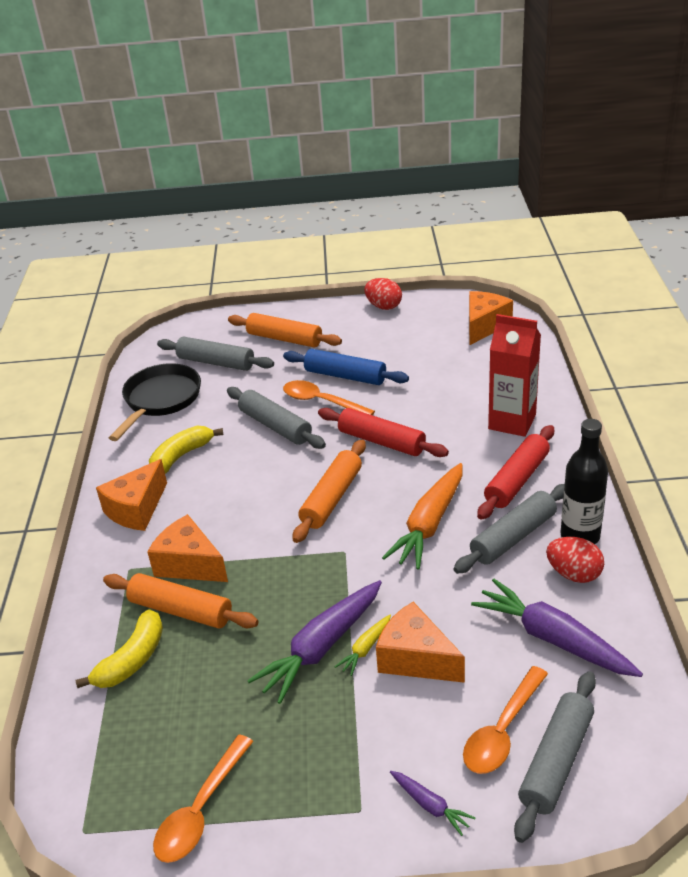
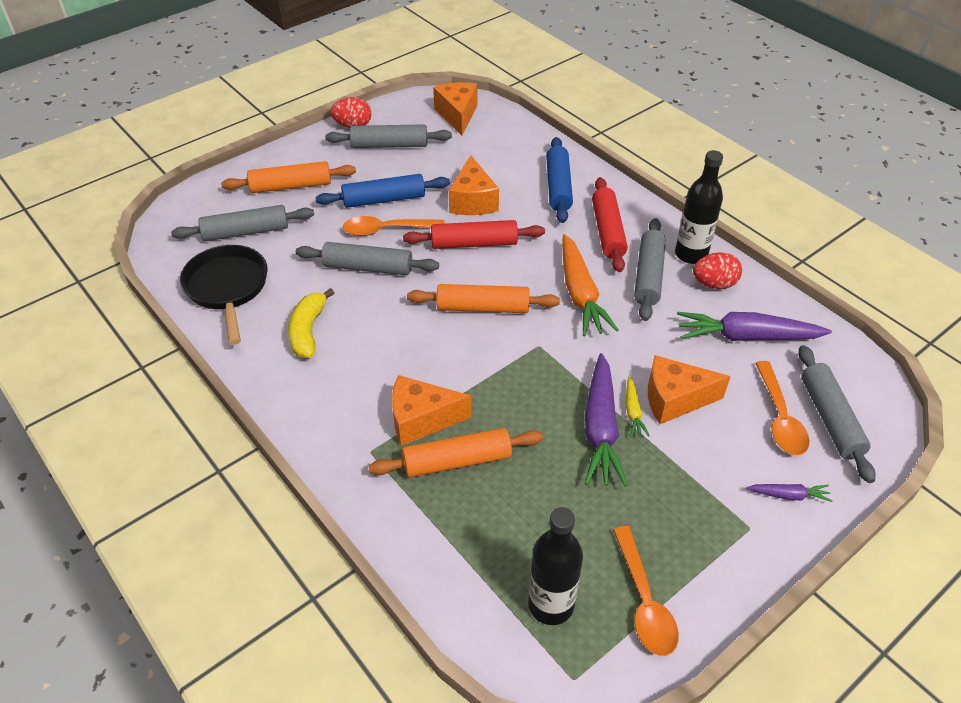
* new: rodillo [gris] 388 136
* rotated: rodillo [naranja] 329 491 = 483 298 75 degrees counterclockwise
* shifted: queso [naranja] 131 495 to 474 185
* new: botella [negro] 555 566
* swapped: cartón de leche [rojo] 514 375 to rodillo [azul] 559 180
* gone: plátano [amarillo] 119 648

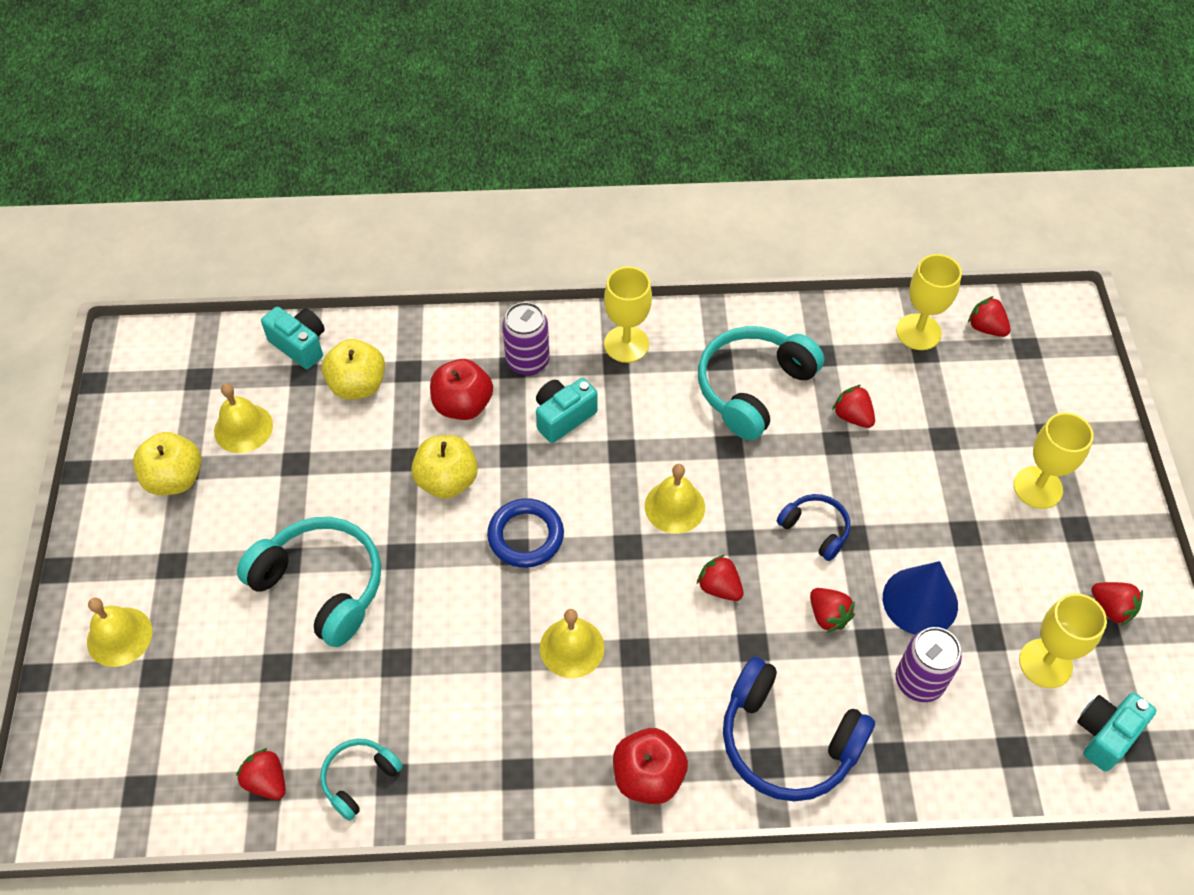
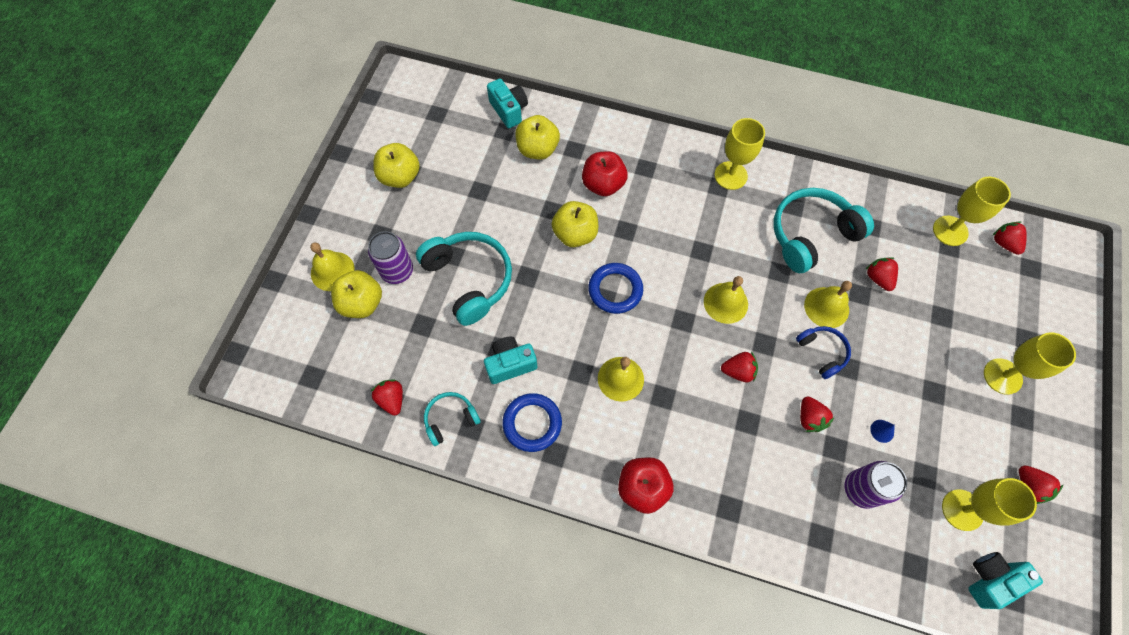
* new: manzana [amarillo] 356 294
* shifted: lata [morado] 526 339 to 390 257
* shifted: cámara [turquesa] 567 410 to 510 360
* new: anillo [azul] 532 422
* rotated: fresa [rojo] 720 578 = 739 367 120 degrees clockwise
* shifted: campana [amarillo] 243 418 to 828 304
* scaled: cono [azul] 920 598 = 882 431 x0.41
* gone: auriculares [azul] 799 729

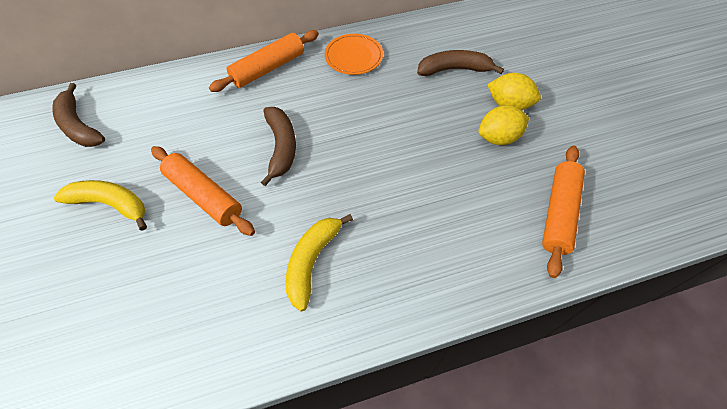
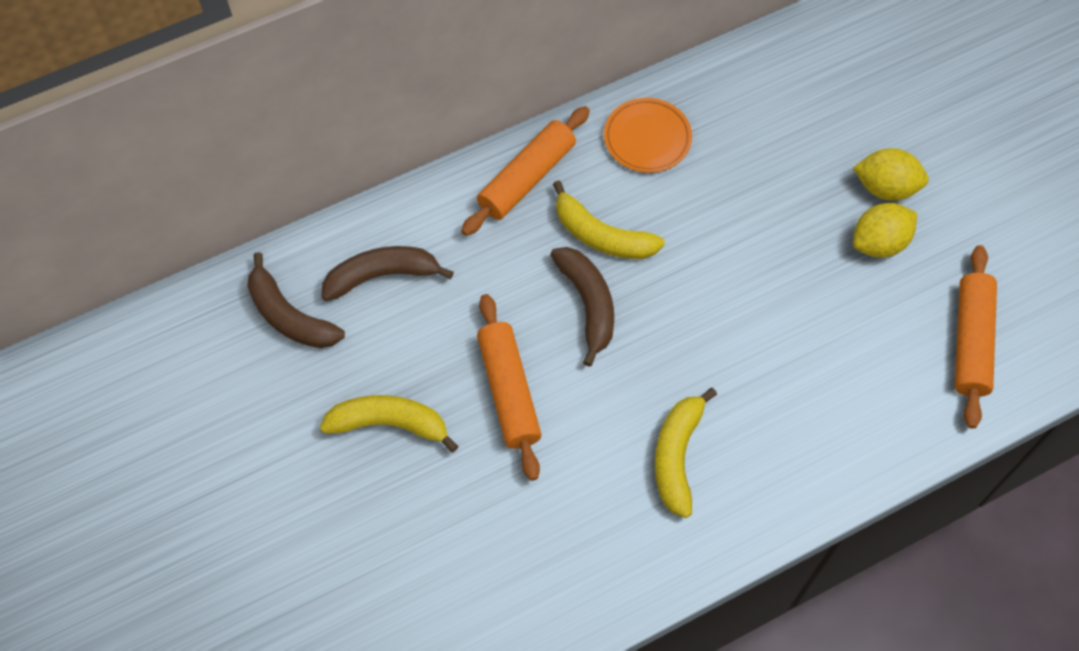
* shifted: plátano [marrón] 460 63 to 388 273
* rotated: rodillo [naranja] 203 191 = 509 387 45 degrees clockwise
* new: plátano [amarillo] 609 219

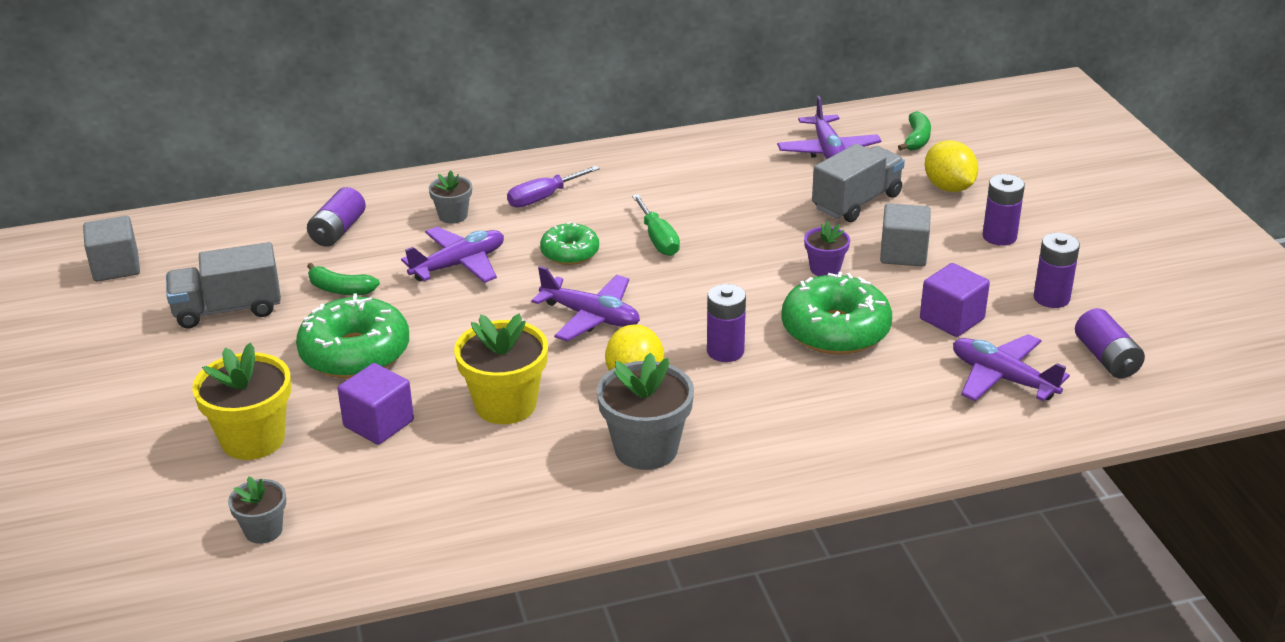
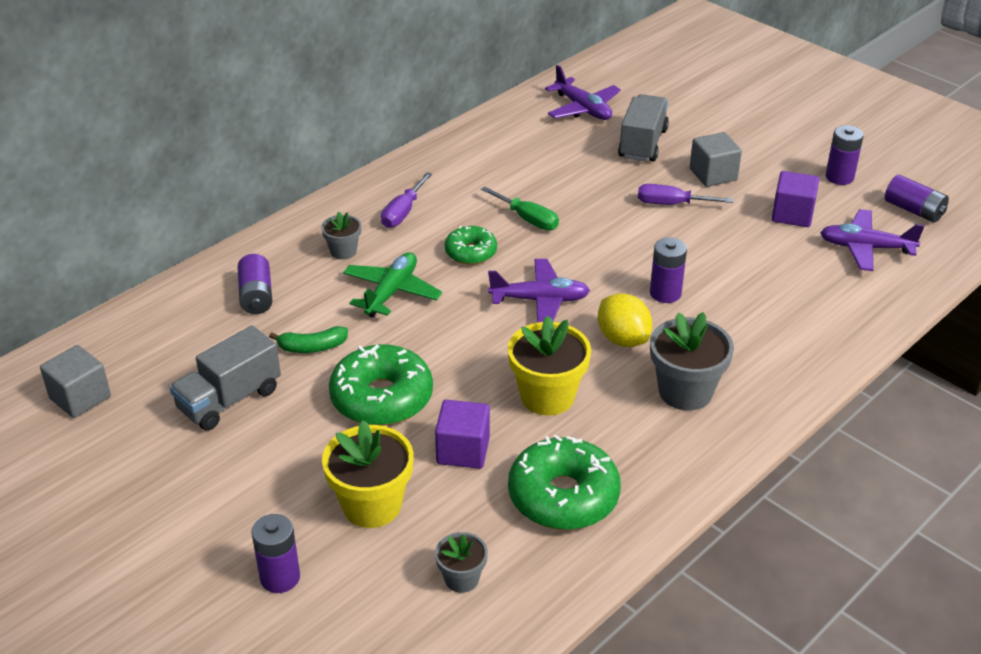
* shifted: pila [morado] 1004 210 to 275 553
* repainted: avión [morado] 452 255 to avión [verde] 392 284
* shifted: rosquilla [verde] 836 313 to 564 482
* swapped: maceta [morado] 827 248 to destornillador [morado] 685 194
* gone: plátano [verde] 914 131
* gone: limón [amarillo] 951 166

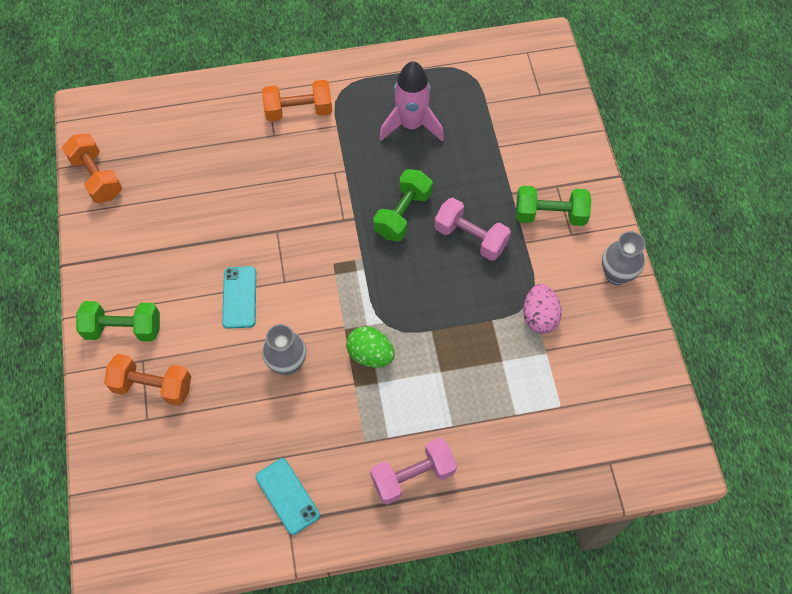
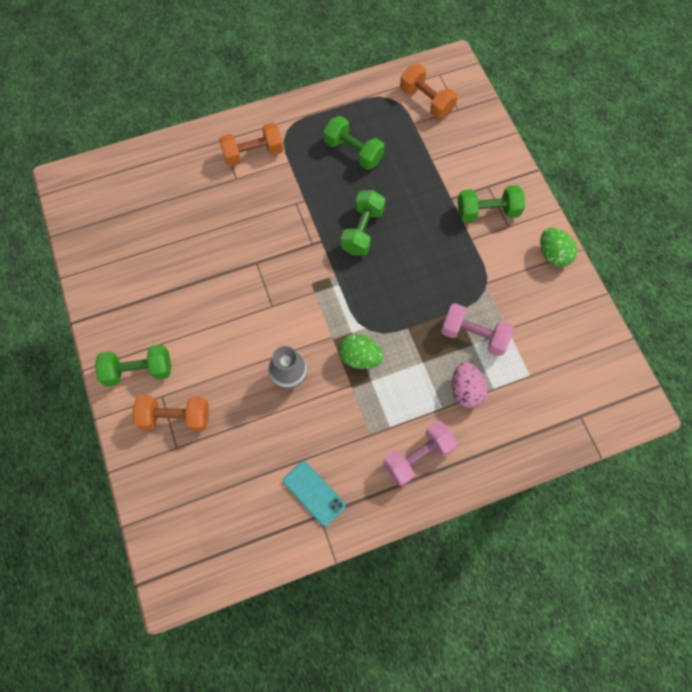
* swapped: cohete [rosa] 411 101 to mancuerna [verde] 354 143
* shifted: mancuerna [naranja] 92 168 to 429 91
* shifted: mancuerna [rosa] 472 229 to 477 329
* shifted: huevo [rosa] 542 309 to 469 385
* swapped: florero [gris] 623 258 to huevo [verde] 558 247
* gone: móvil [turquesa] 239 297

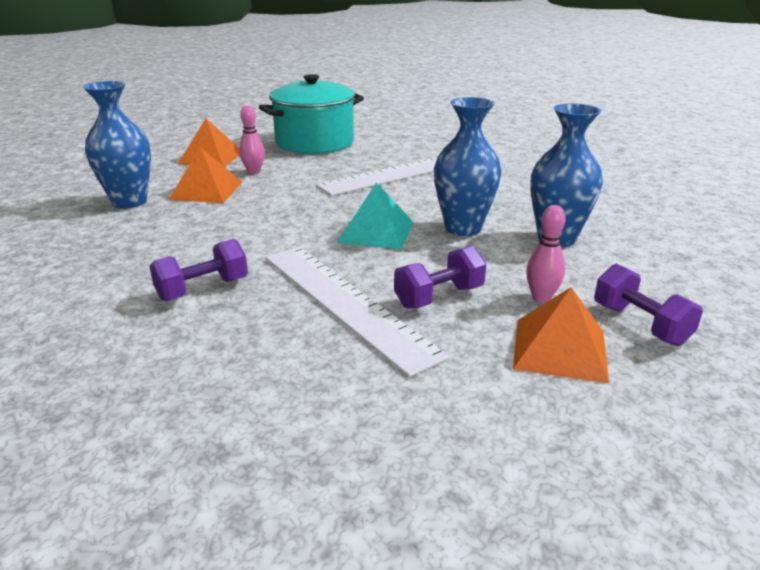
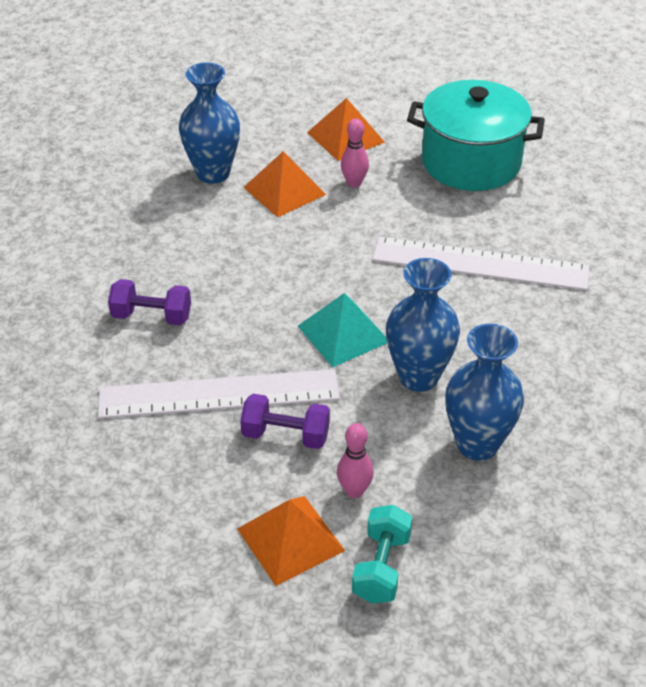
* rotated: regla [blanco] 357 312 = 219 394 75 degrees clockwise
* repainted: mancuerna [morado] 648 304 to mancuerna [turquesa] 382 554

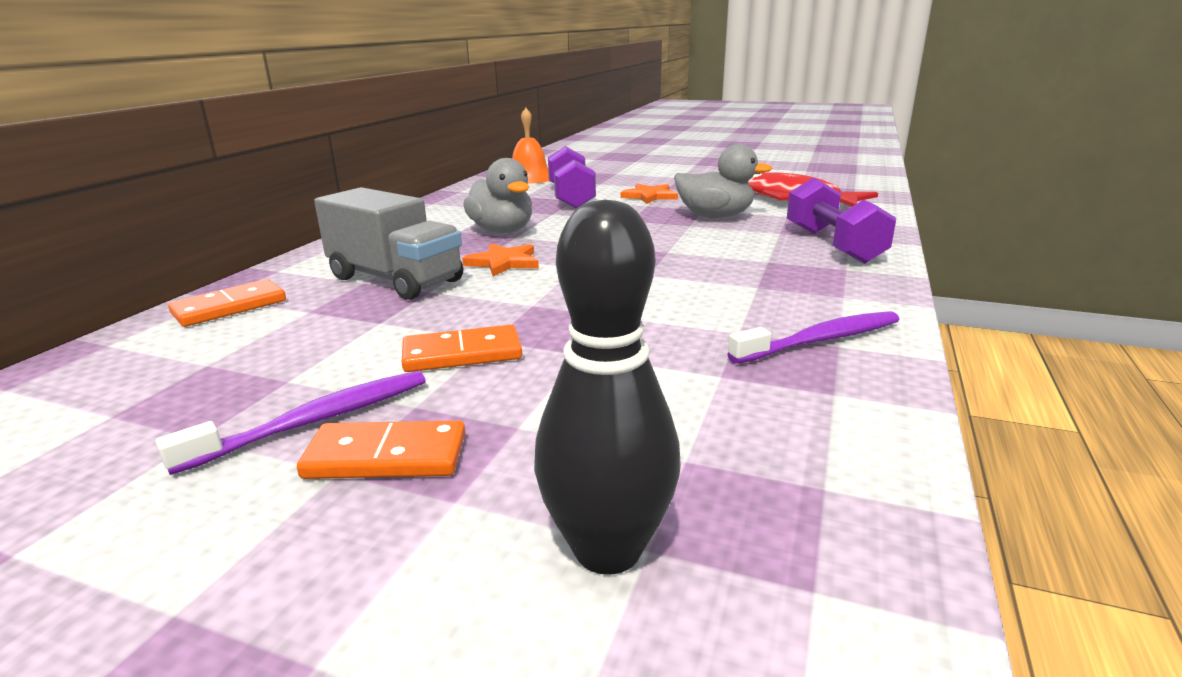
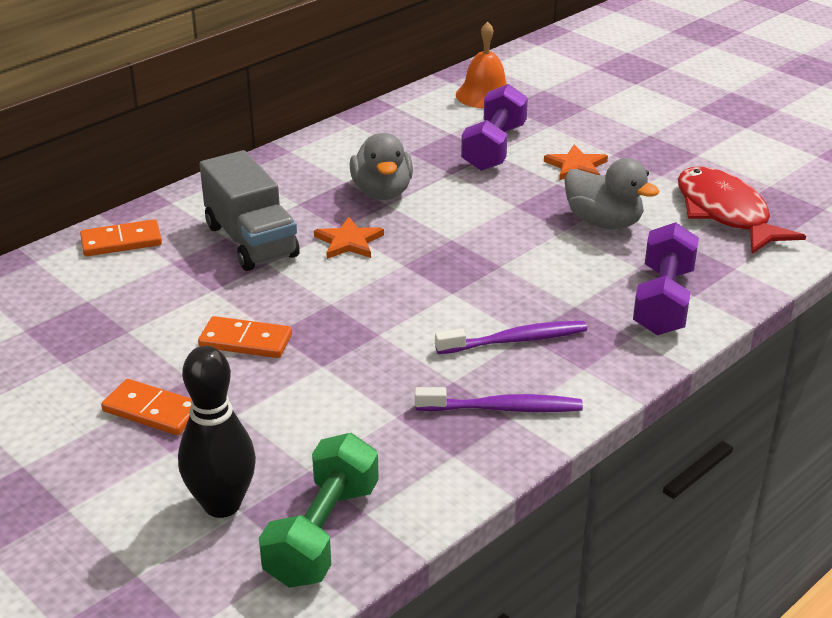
* new: mancuerna [verde] 319 510
* shifted: cepillo de dientes [morado] 291 423 to 511 337

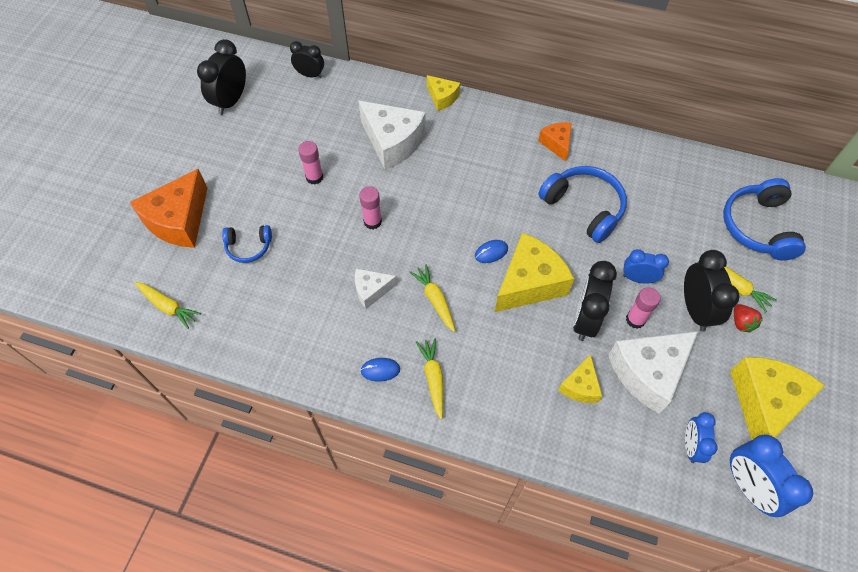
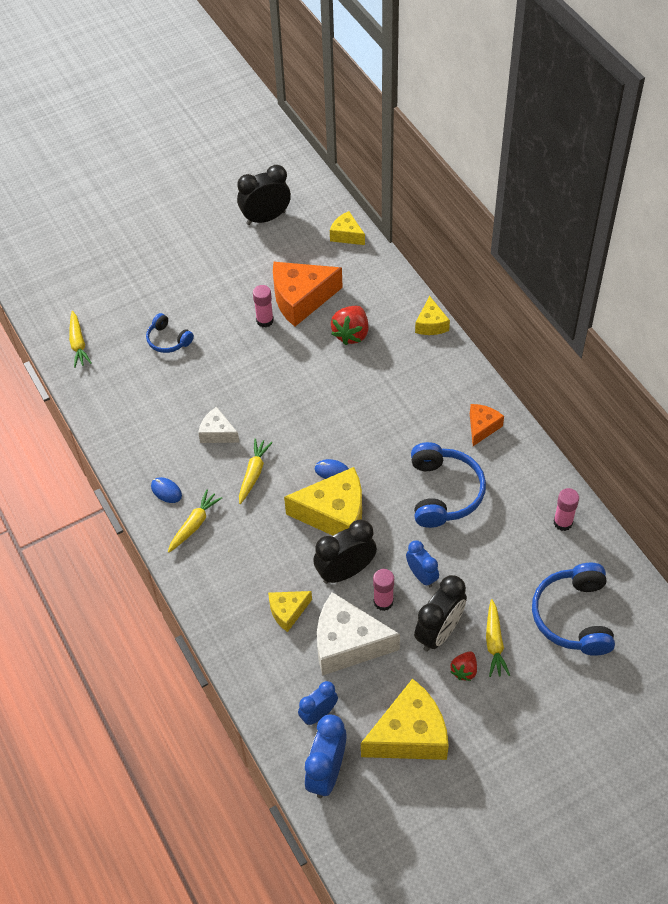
* shifted: queso [naranja] 168 208 to 308 294
* swapped: despertador [negro] 307 59 to queso [amarillo] 347 228
* swapped: queso [blanco] 392 135 to fresa [rojo] 350 325
* rotated: auriculares [azul] 764 219 = 573 609 45 degrees counterclockwise
* shifted: barra de pegamento [rosa] 370 207 to 566 509

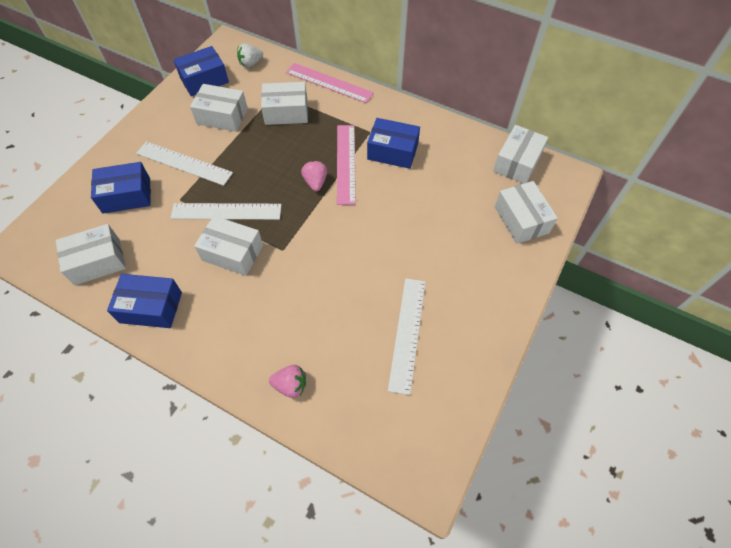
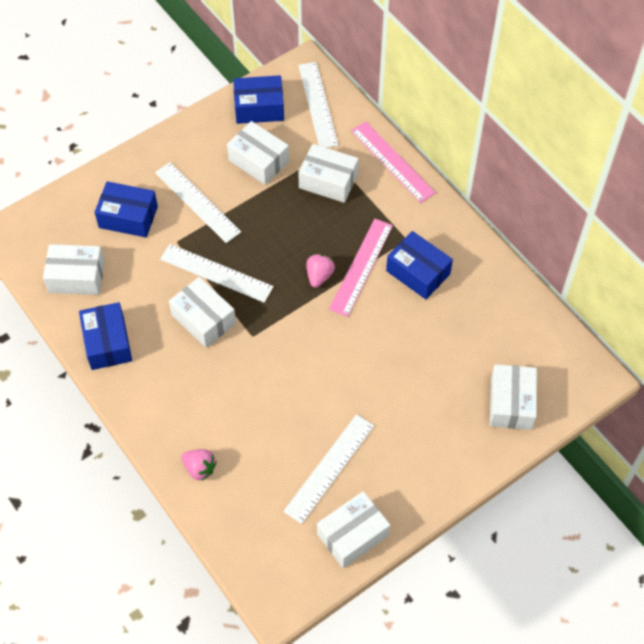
* rotated: caja [azul] 144 301 = 105 336 45 degrees clockwise
* swapped: fresa [blanco] 250 55 to regla [blanco] 318 105
* shifted: caja [blanco] 520 154 to 353 529

